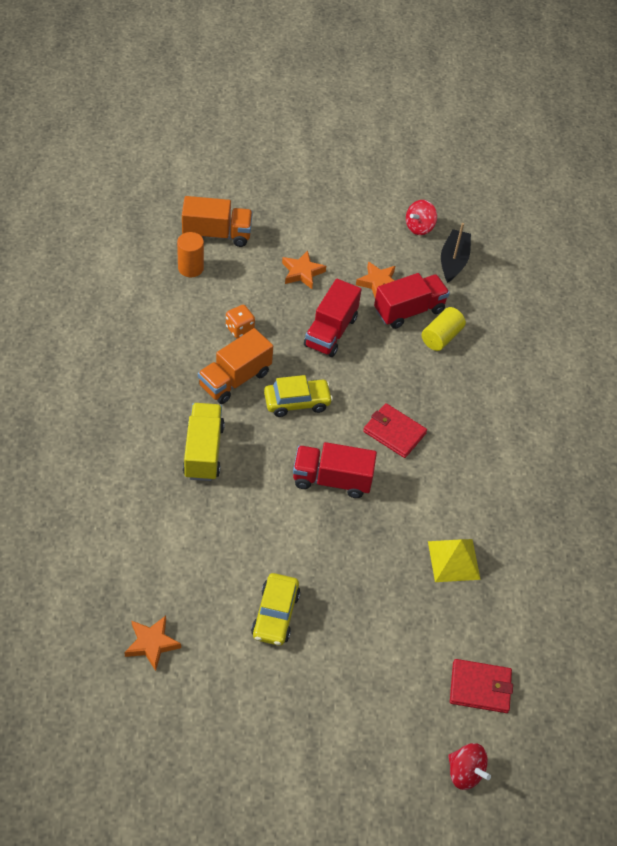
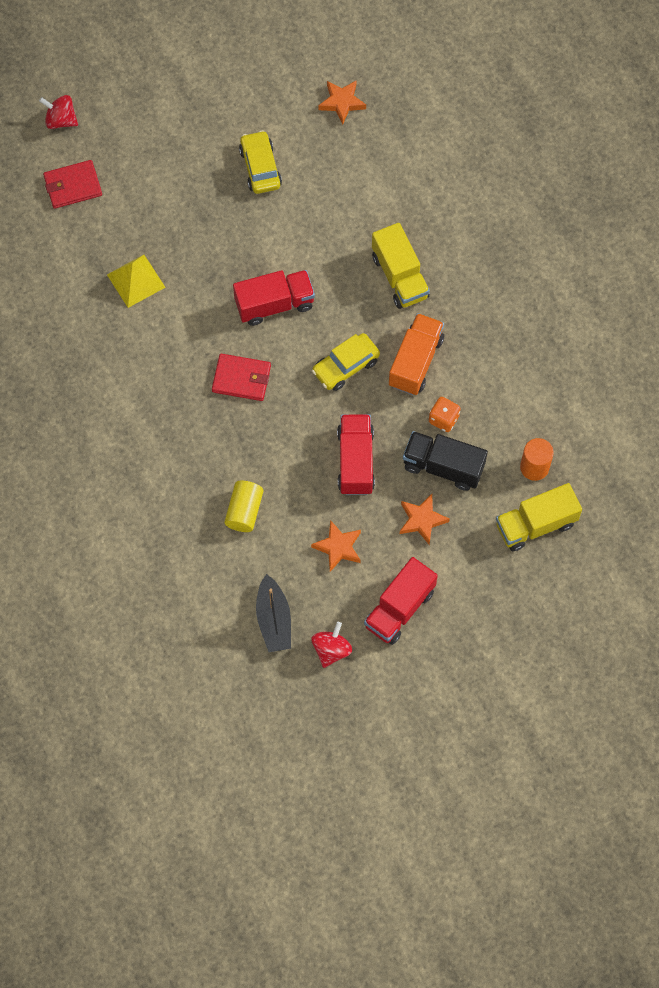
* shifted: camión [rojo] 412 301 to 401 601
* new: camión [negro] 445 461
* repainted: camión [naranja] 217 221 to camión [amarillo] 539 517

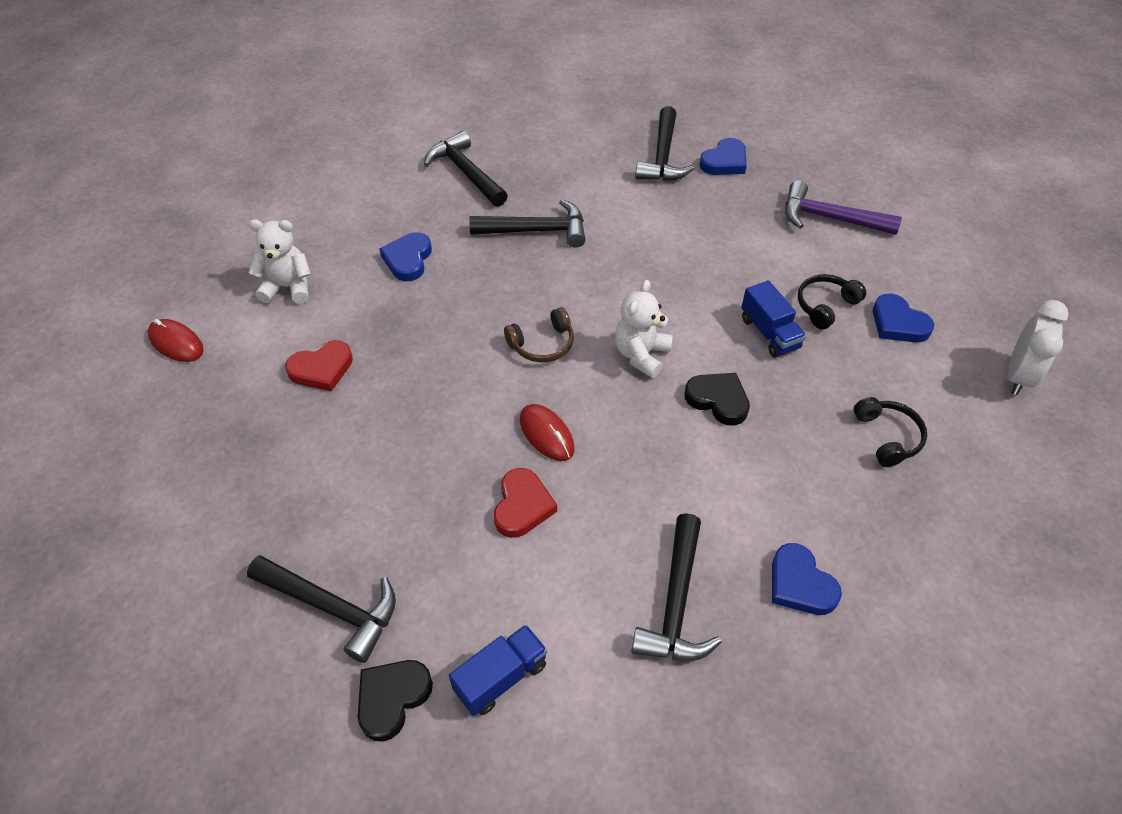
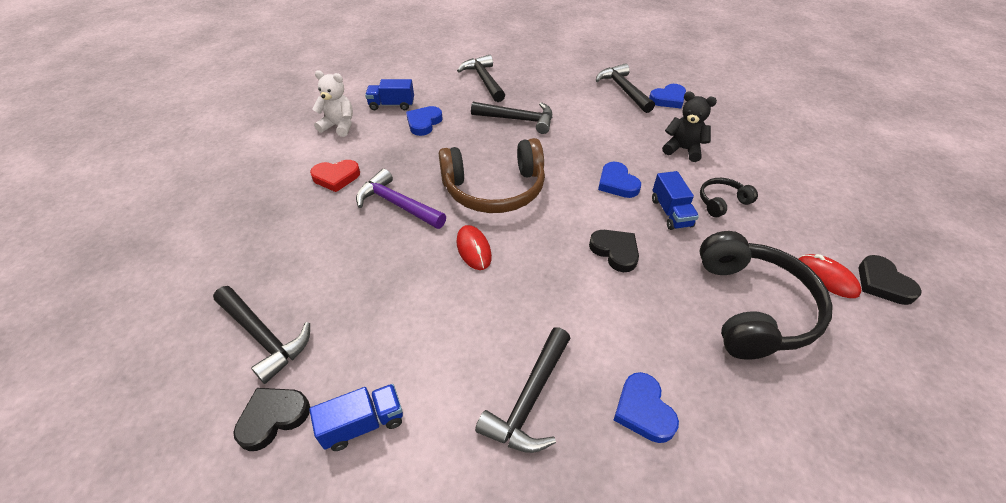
* shifted: martillo [morado] 843 207 to 401 199
* new: camión [azul] 389 94
* scaled: auriculares [marrón] 539 334 = 492 175 x2.09
* rotated: martillo [negro] 665 143 = 625 88 135 degrees clockwise
* shifted: corazón [azul] 903 318 to 619 180
* new: osito [negro] 689 127
* scaled: auriculares [negro] 890 432 = 766 295 x2.09
* shifted: ratón [rojo] 176 340 to 830 276
* swapped: despertador [blanco] 1038 347 to corazón [negro] 890 280
* gone: corazón [rojo] 525 503
* gone: osito [blanco] 644 329

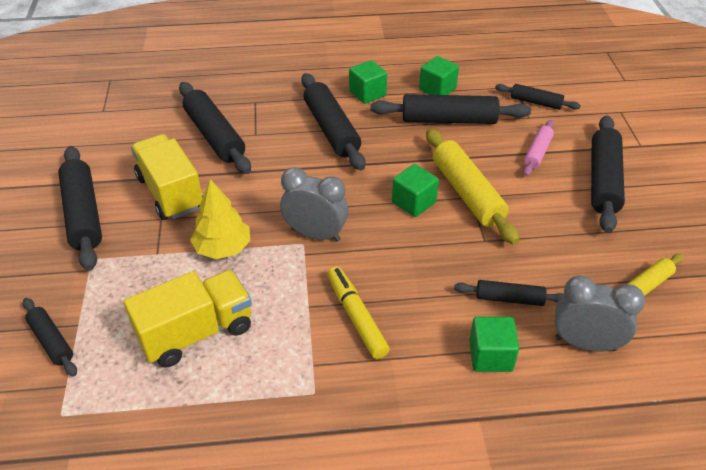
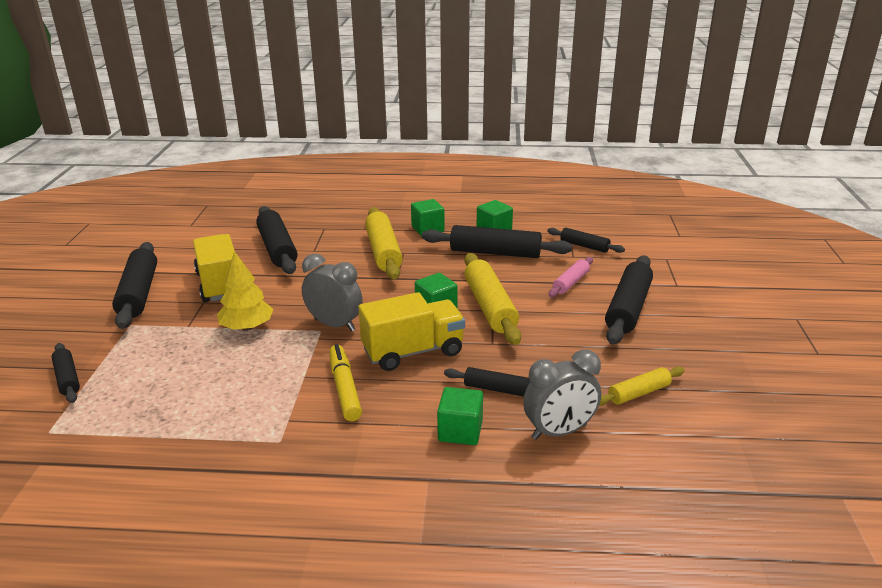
* shifted: camión [amarillo] 187 318 to 411 331
* repainted: rodillo [negro] 333 121 to rodillo [amarillo] 384 243
* rotated: despertador [gris] 600 313 = 562 394 135 degrees clockwise

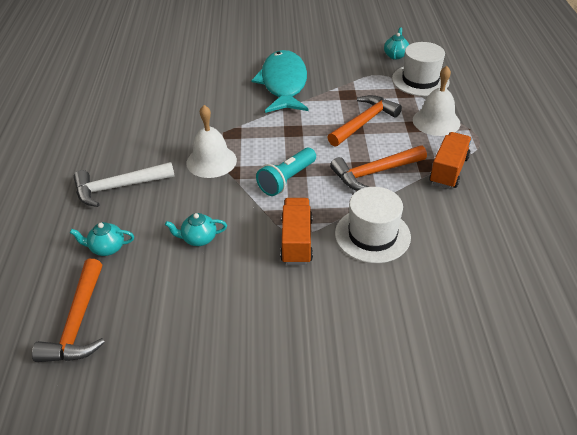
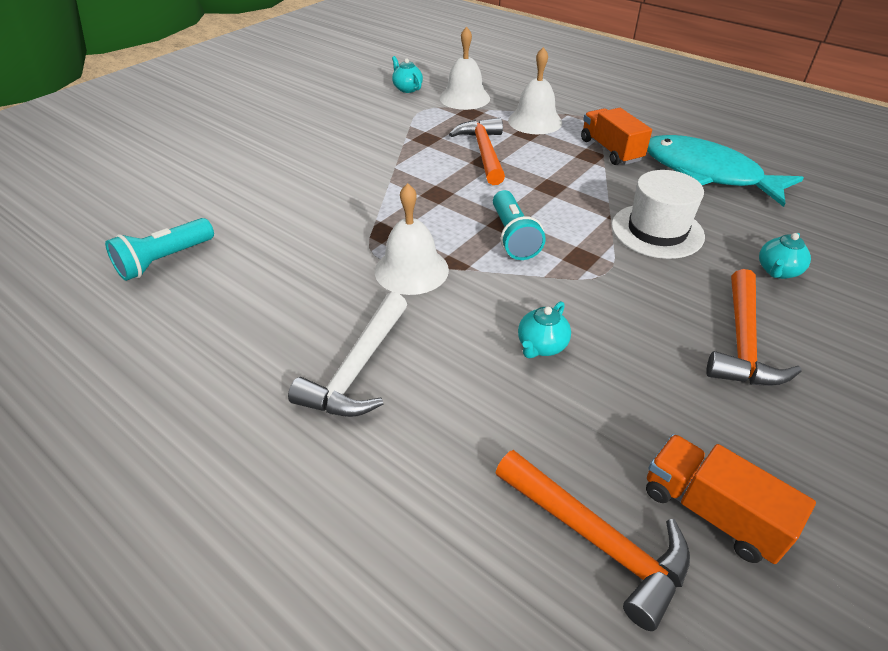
* new: lámpara de mano [turquesa] 159 249
* swapped: sombrero [blanco] 421 69 to campana [blanco] 464 68
* shifted: camión [naranja] 296 231 to 731 499
* shifted: pez [turquesa] 280 81 to 725 171
* shifted: martillo [naranja] 378 168 to 754 327
* shifted: tetera [turquesa] 102 239 to 785 256

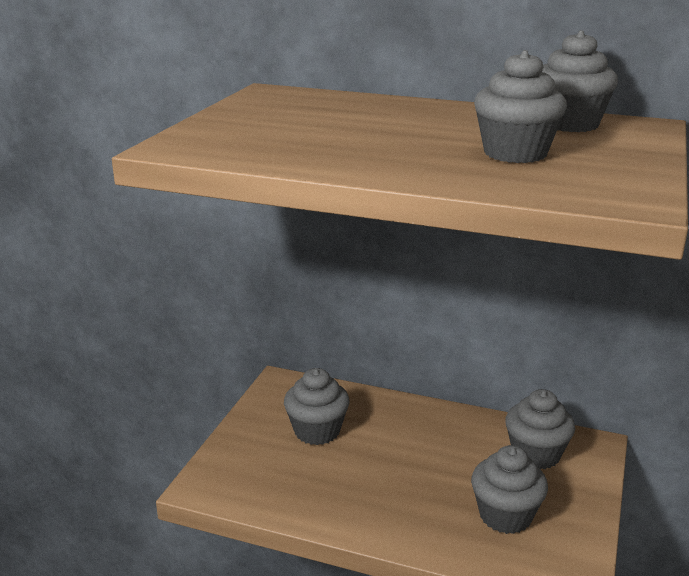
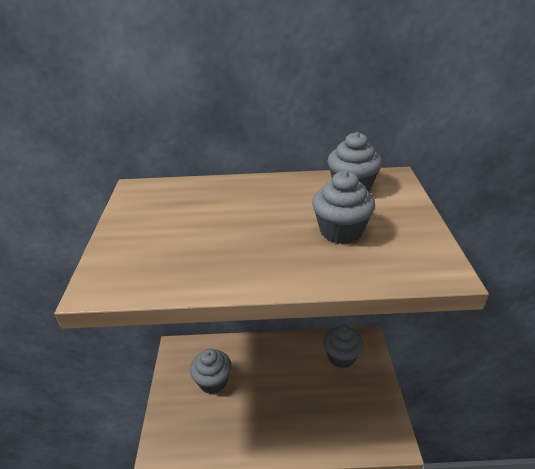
* gone: magdalena [gris] 509 489

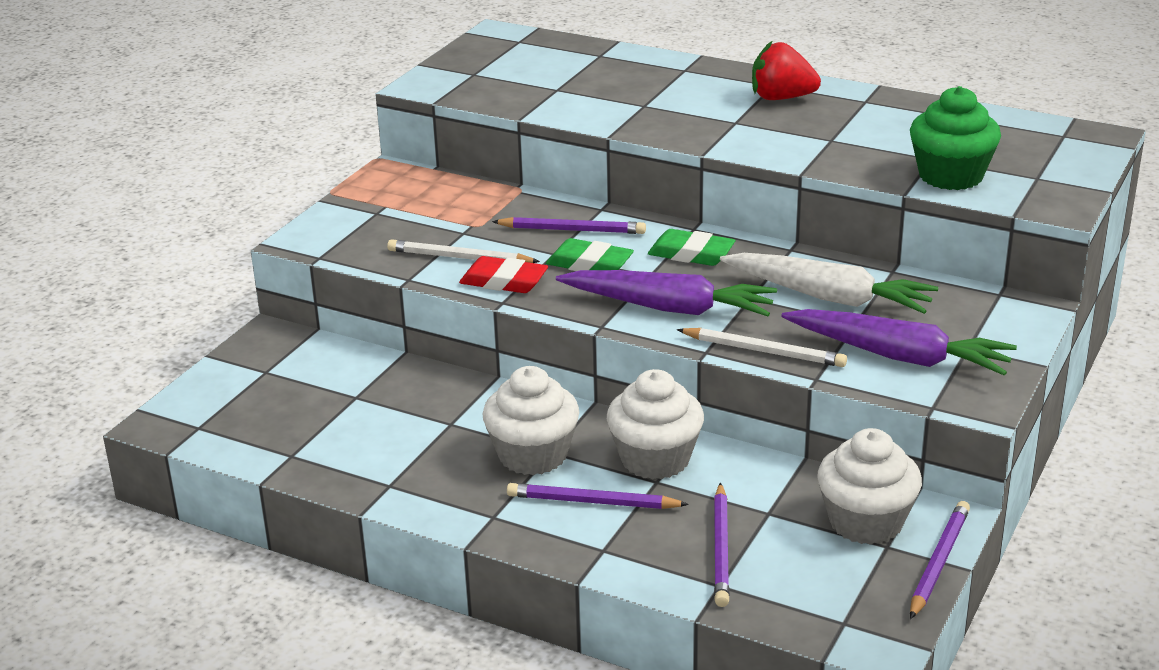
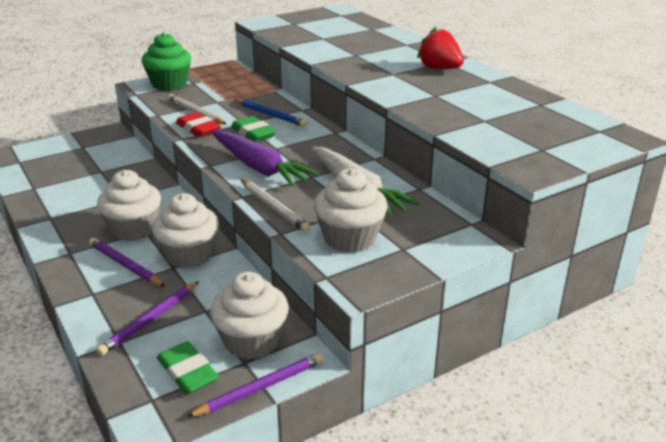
* shifted: magdalena [verde] 955 138 to 166 61
* shifted: goma de borrar [verde] 692 247 to 188 367
* repainted: lápiz [morado] 569 225 to lápiz [azul] 271 113
* swapped: zanahoria [morado] 899 342 to magdalena [blanco] 351 210

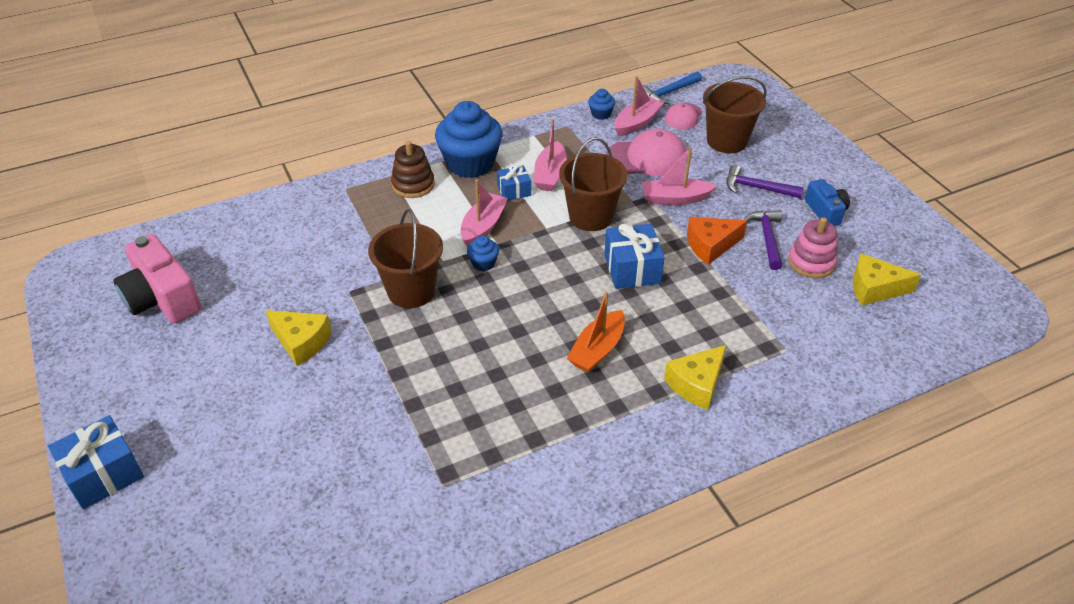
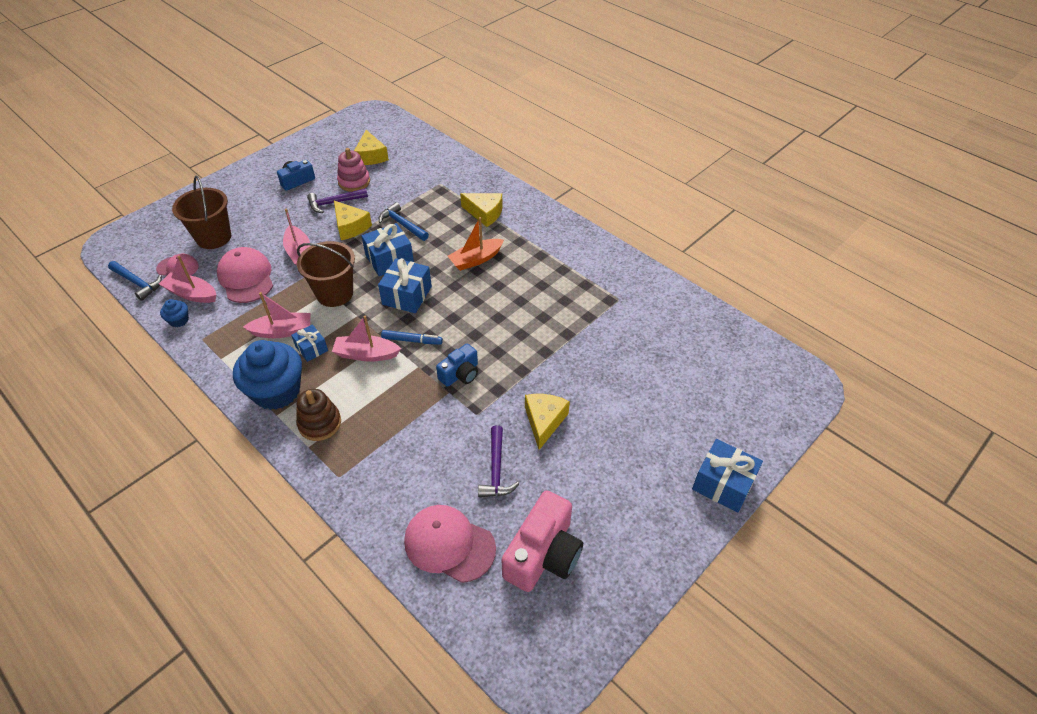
* repainted: queso [naranja] 717 241 to queso [amarillo] 353 220
* new: regalo [azul] 405 285
* new: martillo [azul] 404 221
* swapped: magdalena [azul] 483 253 to rotulador [azul] 412 337
* new: gorra [rosa] 450 544
* swapped: balde [marrón] 405 258 to cámara [azul] 457 365
* rotated: barco [naranja] 596 331 = 476 244 135 degrees clockwise
* shifted: martillo [morado] 765 181 to 498 461

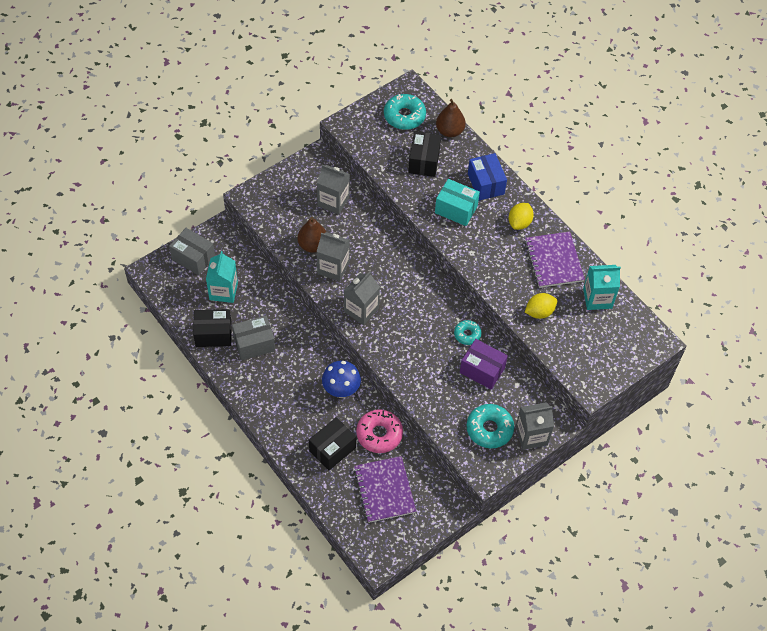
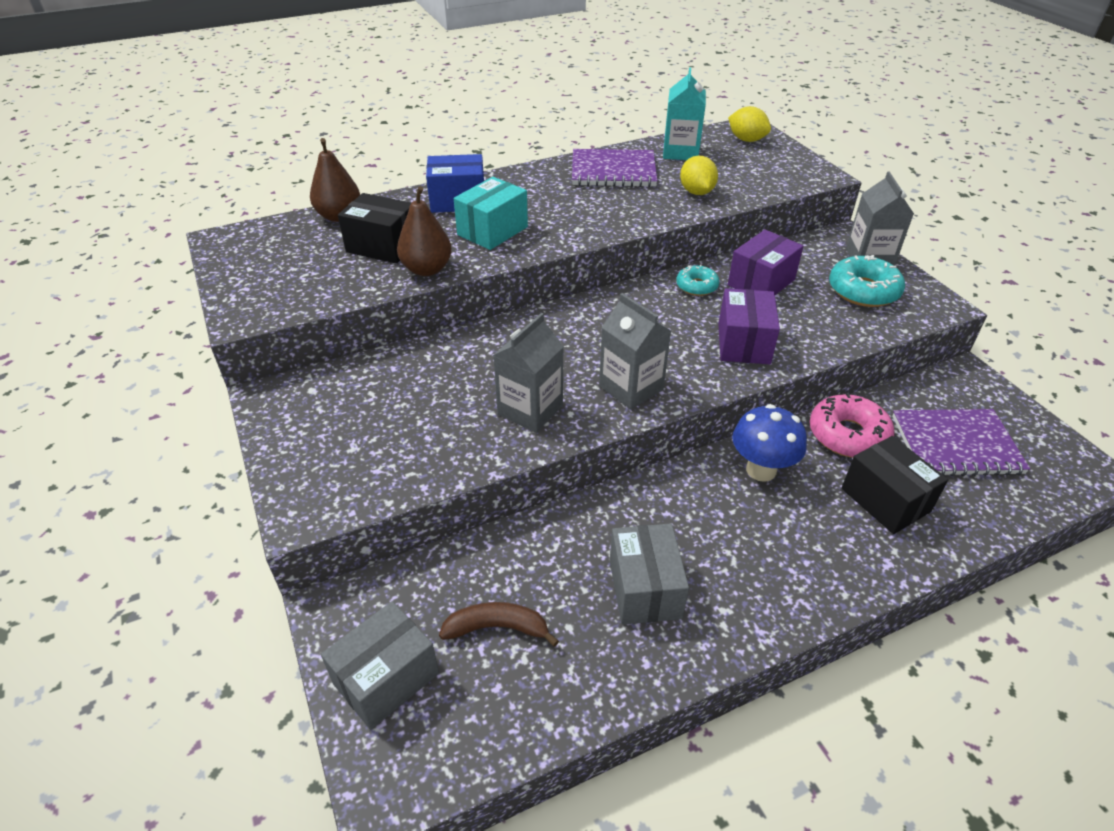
* shifted: pera [marrón] 311 235 to 424 231
* swapped: cartón de leche [turquesa] 222 277 to plátano [marrón] 499 624
* new: caja [morado] 749 326
* shifted: limón [amarillo] 521 216 to 749 124
* gone: caja [negro] 212 328
* gone: cartón de leche [gris] 333 190
* gone: rosquilla [turquesa] 405 112

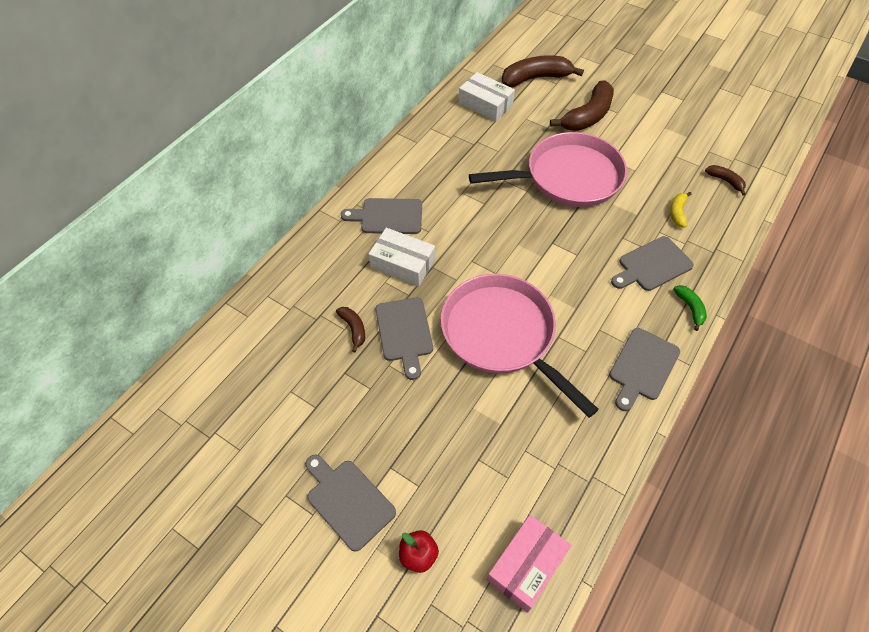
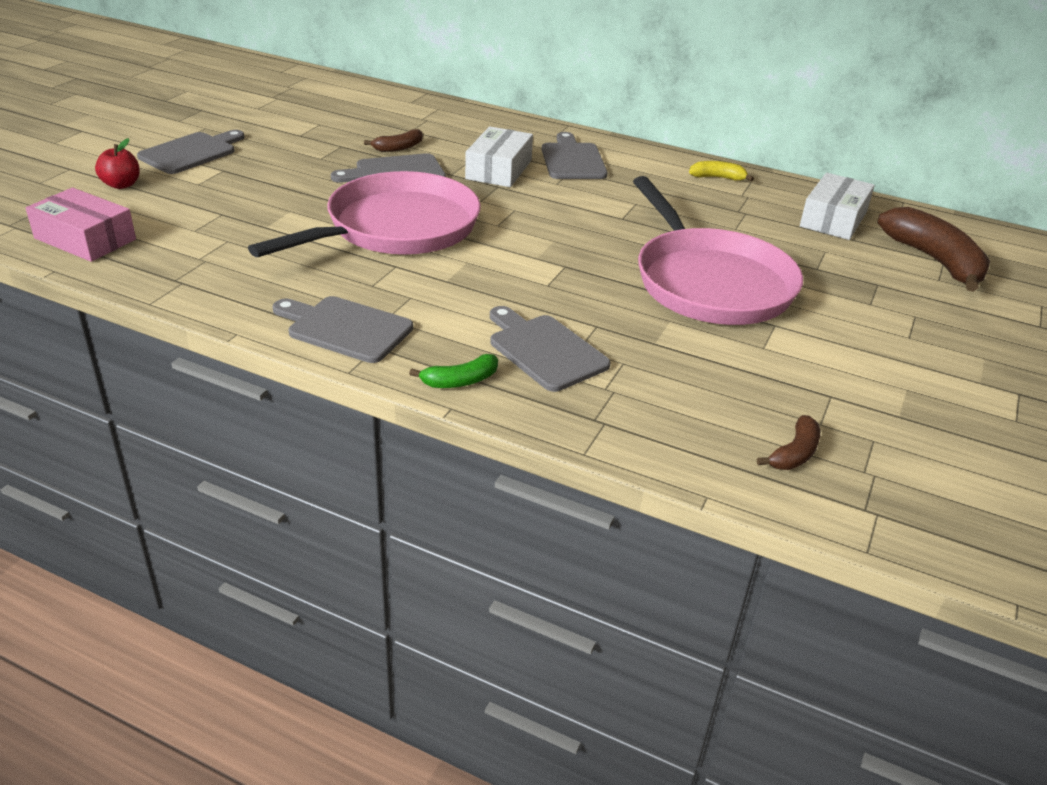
* shifted: plátano [amarillo] 681 210 to 721 171
* gone: plátano [marrón] 582 106

